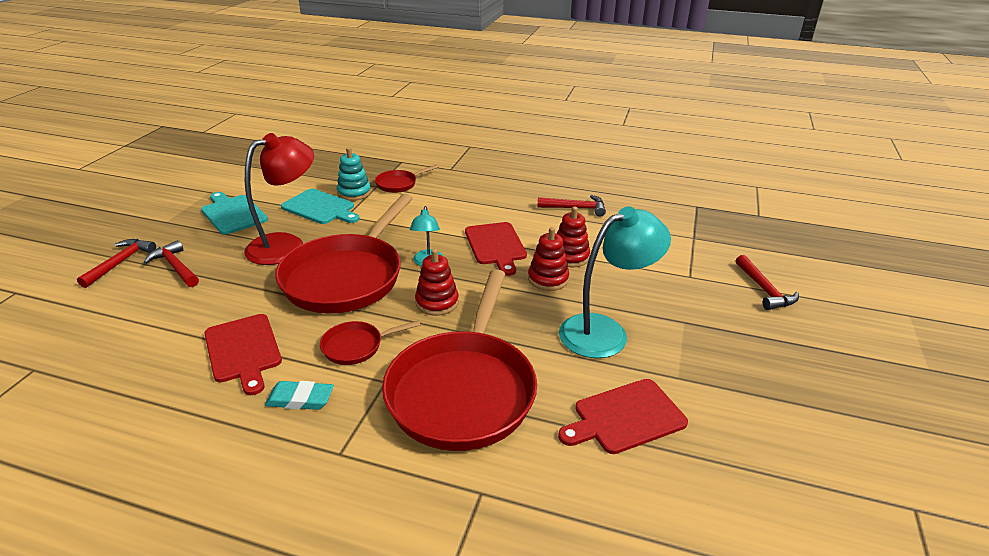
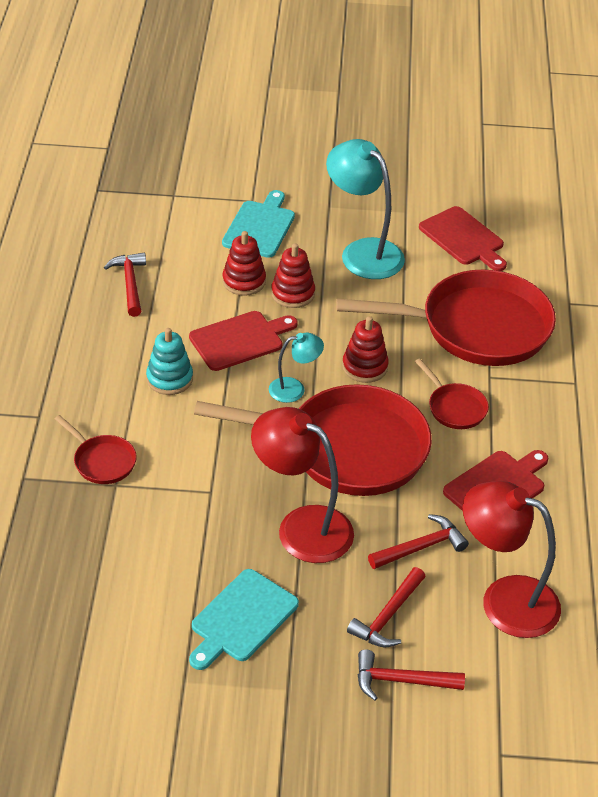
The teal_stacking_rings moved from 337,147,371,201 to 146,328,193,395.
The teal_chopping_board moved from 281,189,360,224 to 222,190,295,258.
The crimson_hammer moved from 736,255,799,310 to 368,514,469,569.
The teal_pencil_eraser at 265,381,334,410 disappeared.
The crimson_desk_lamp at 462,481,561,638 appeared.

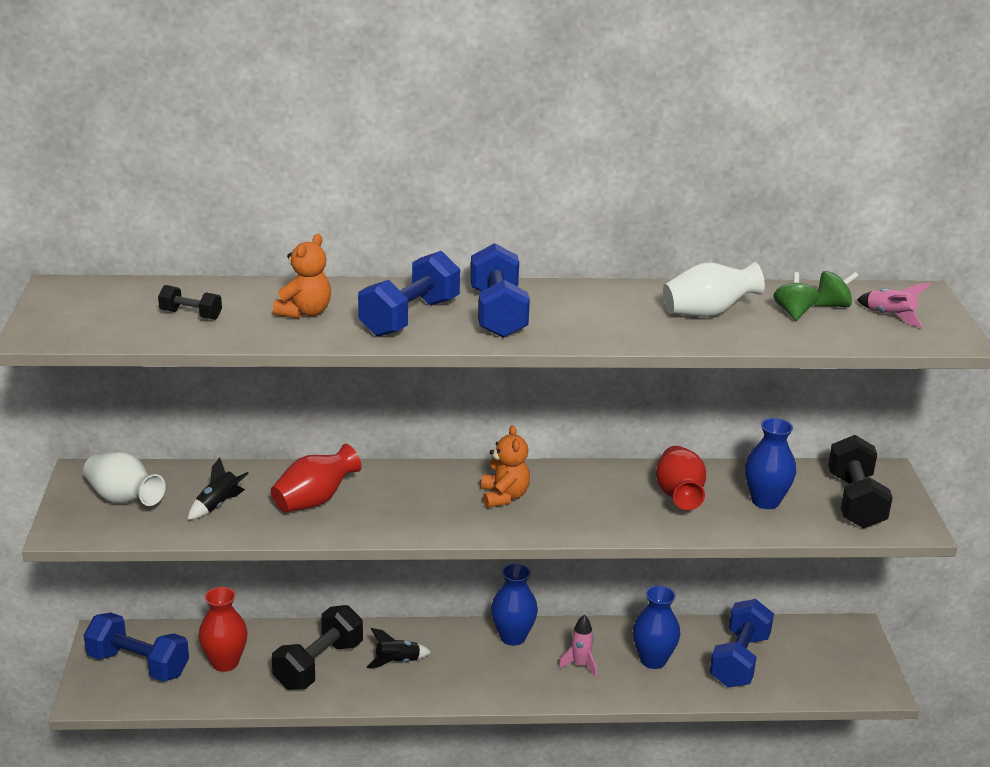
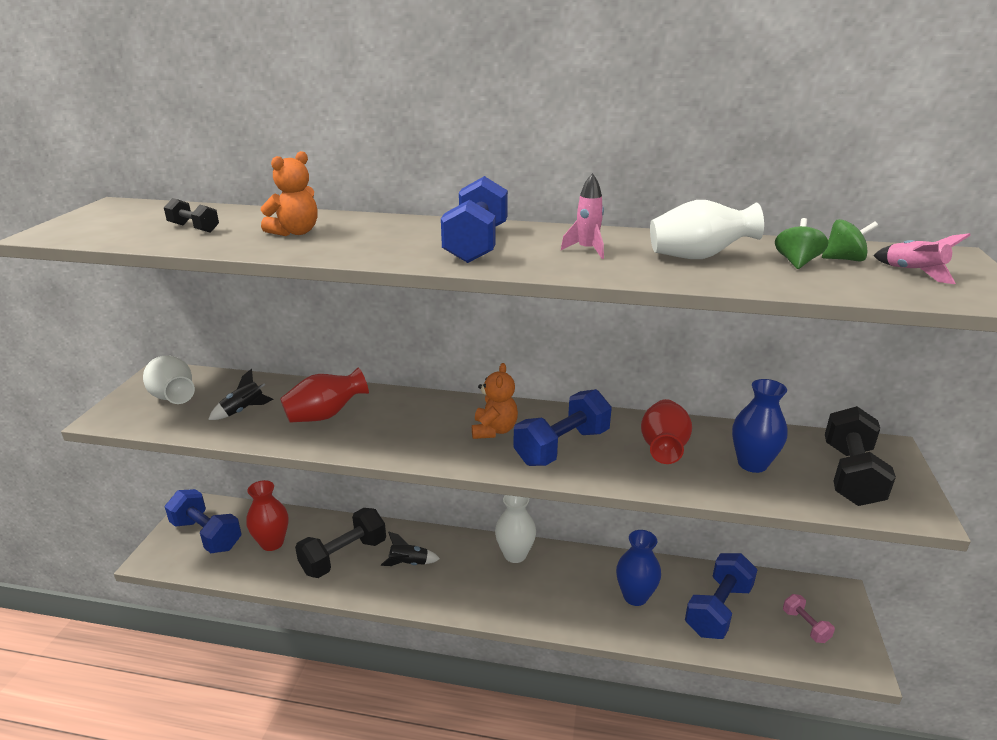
The royal_blue_dumbbell moved from 358,251,460,337 to 513,389,612,466.
The royal_blue_flower_vase at 491,563,538,646 became the white_flower_vase at 495,495,536,563.
The pink_toy_rocket moved from 558,615,597,677 to 561,173,604,259.
The pink_dumbbell at 783,594,835,643 appeared.

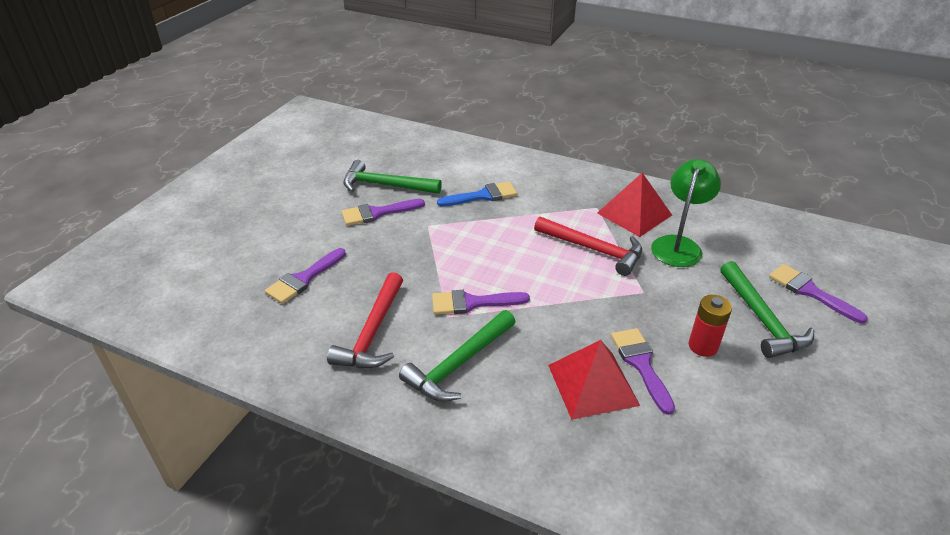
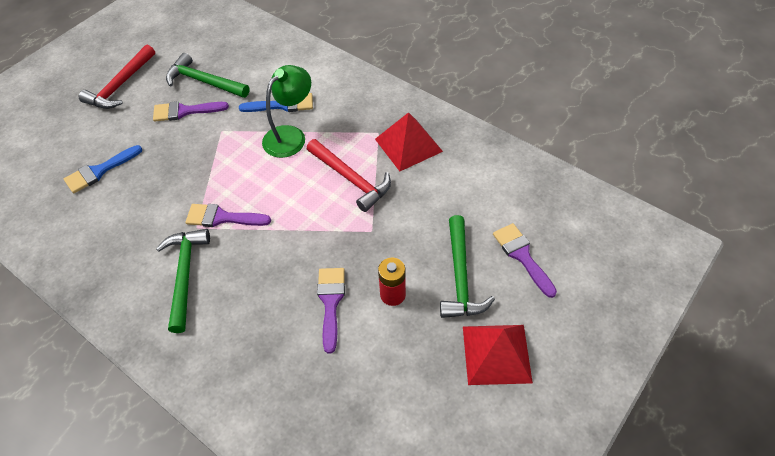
The emerald_desk_lamp moved from 651,159,721,267 to 262,65,311,158.
The purple_paint_brush at 265,248,346,304 became the royal_blue_paint_brush at 64,145,143,193.
The crimson_hammer moved from 327,272,403,368 to 79,45,155,109.
The emerald_hammer at 399,310,515,402 turned 120 degrees clockwise.
The crimson_pyramid moved from 548,340,640,420 to 463,325,533,385.

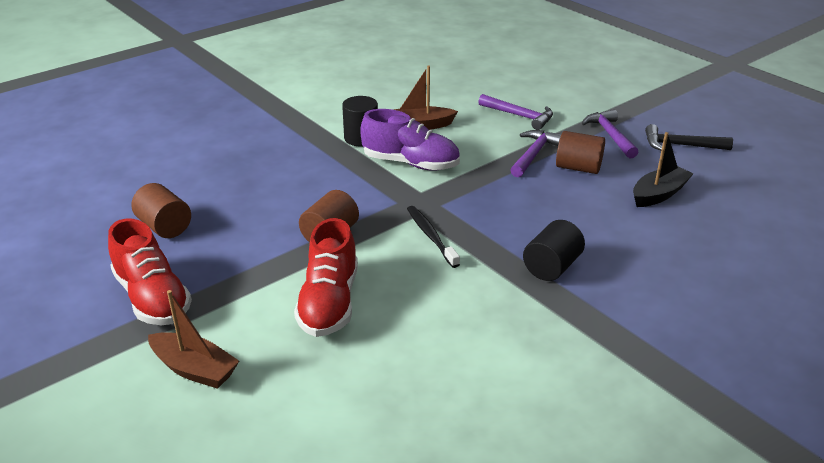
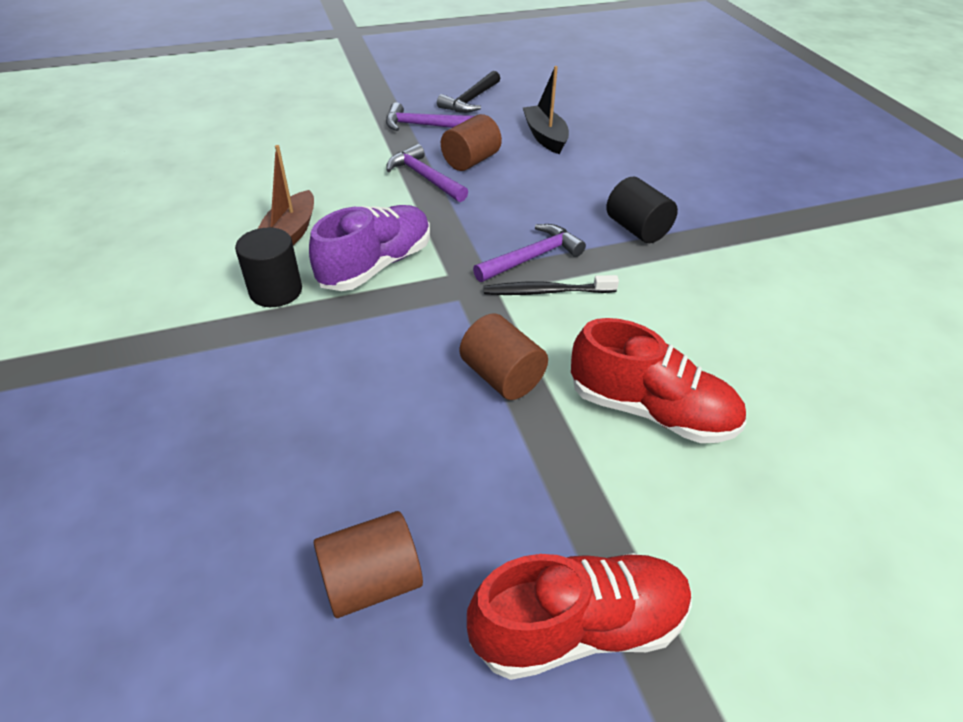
The purple_hammer moved from 478,94,553,130 to 473,224,586,282.
The russet_boat at 148,290,239,389 disappeared.

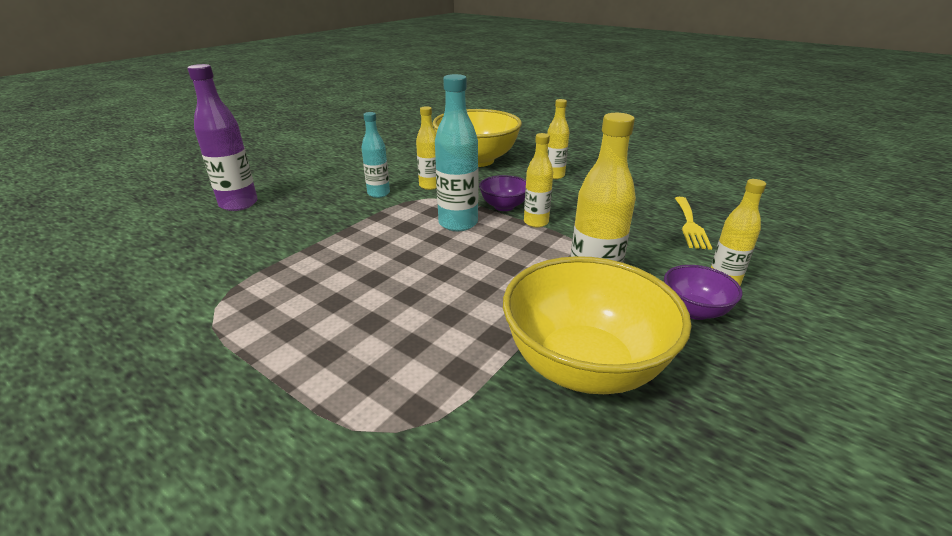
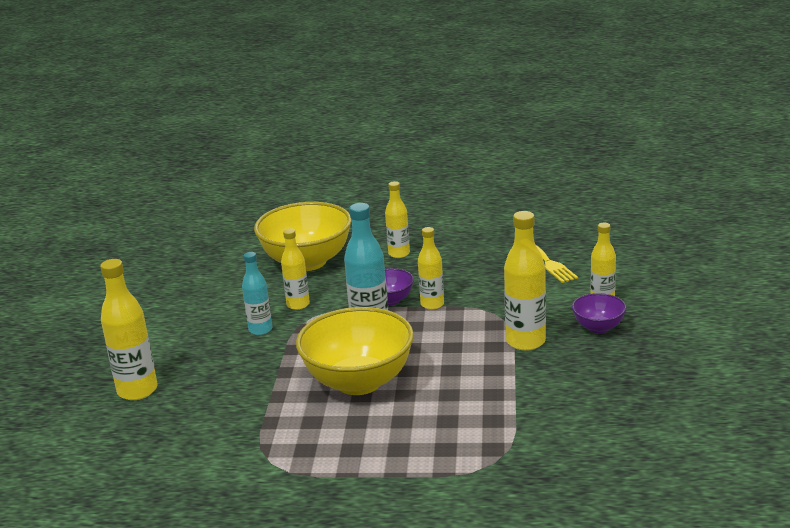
The purple_bottle at 187,64,258,211 became the yellow_bottle at 100,259,158,400.
The yellow_serving_bowl moved from 503,256,691,394 to 296,307,414,395.

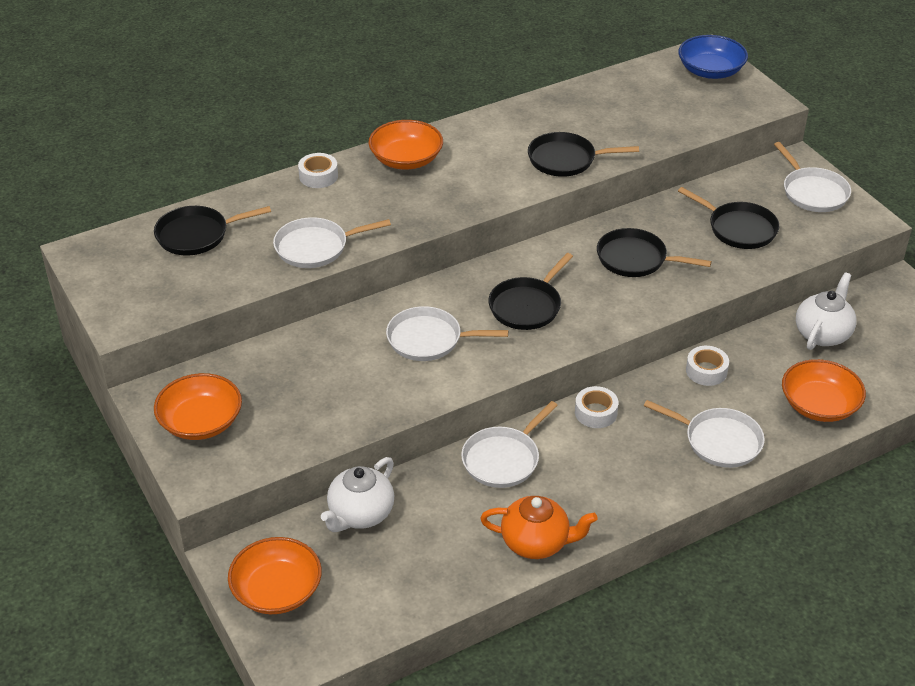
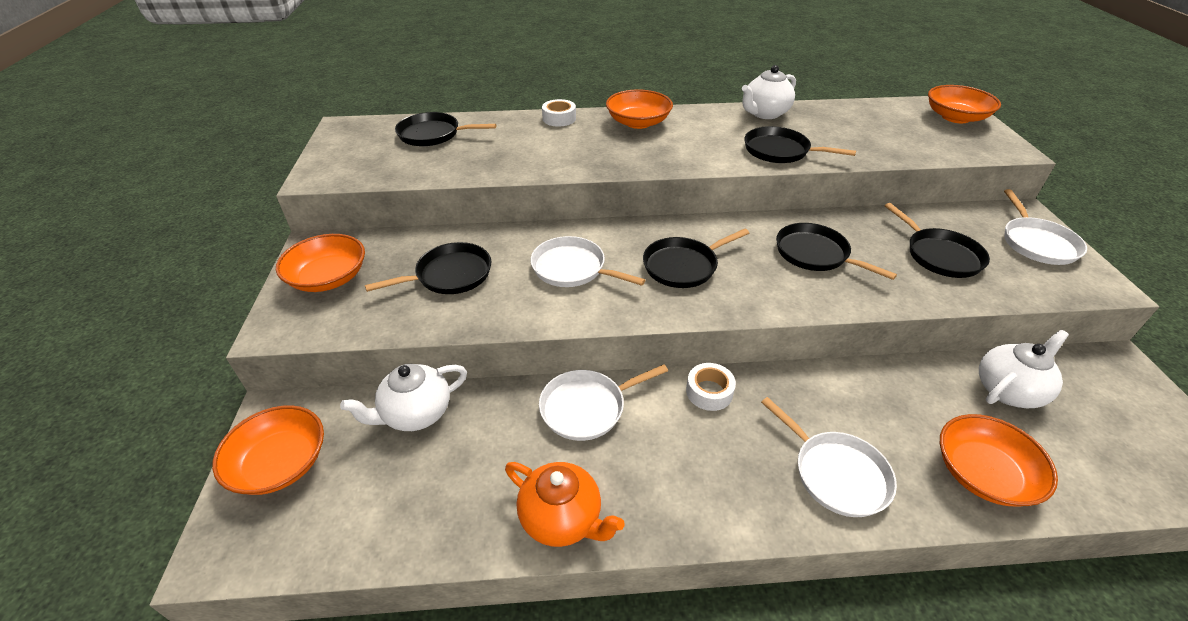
The royal_blue_serving_bowl at 678,35,748,79 became the orange-coloured_serving_bowl at 928,85,1001,123.
The white_pan at 273,217,391,268 disappeared.
The white_sticky_tape at 686,346,729,386 disappeared.
The white_tea_pot at 742,65,796,119 appeared.
The jet-black_pan at 365,242,491,294 appeared.

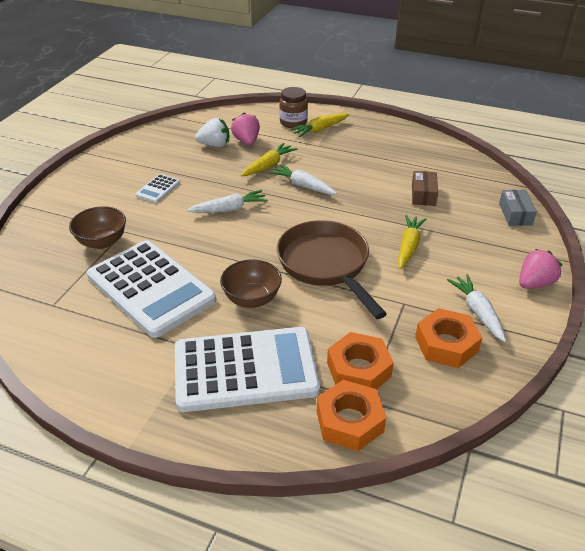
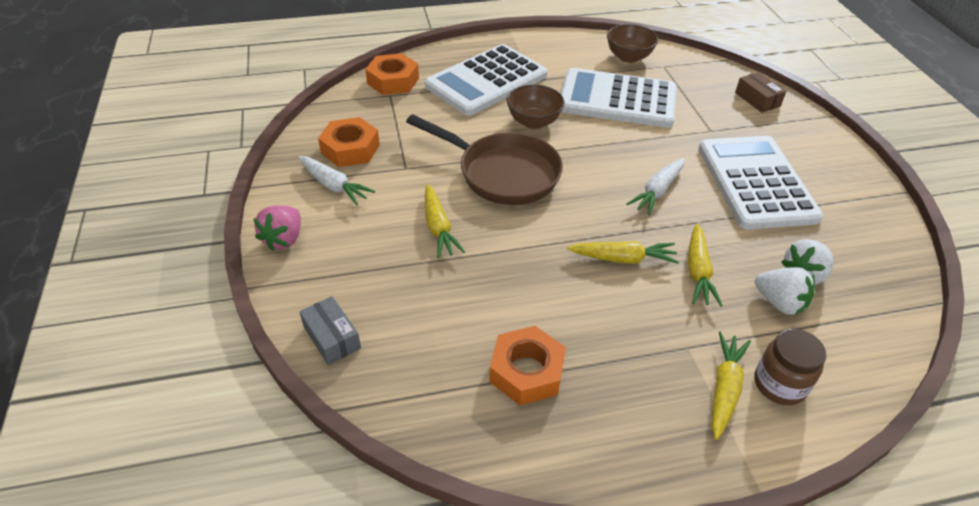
The pink_strawberry at 231,113,260,145 became the white_strawberry at 755,267,815,315.
The white_carrot at 269,164,337,195 became the yellow_carrot at 567,241,679,264.
The russet_box moved from 412,171,438,206 to 735,72,786,113.
The white_adding_machine at 135,174,180,203 changed to 2.42 times the size.
The russet_serving_bowl moved from 69,206,126,249 to 607,24,658,63.
The orange-coloured_hex_nut moved from 327,332,394,389 to 489,326,566,406.

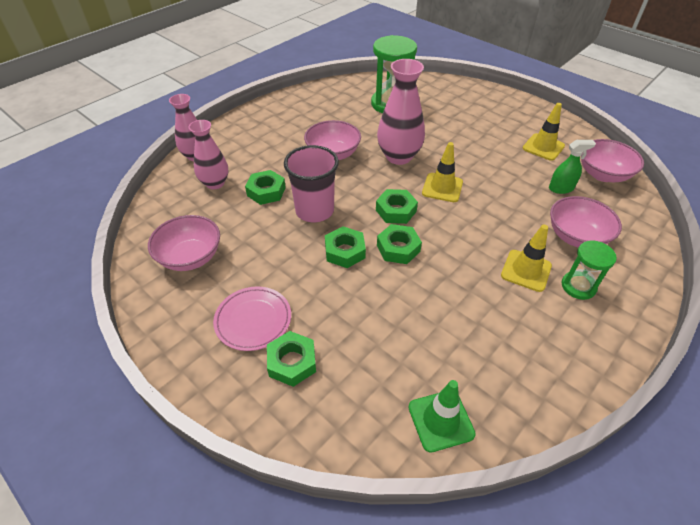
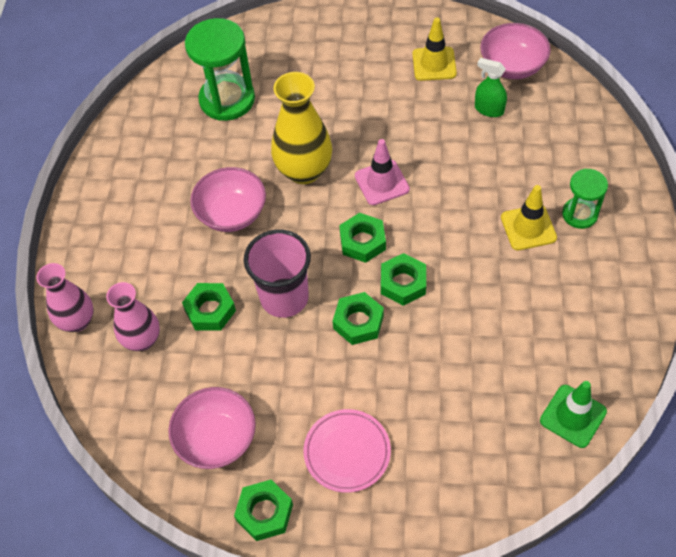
The pink_flower_vase at 377,59,425,165 became the yellow_flower_vase at 271,72,332,184.
The emerald_sprayer at 549,140,596,194 turned 105 degrees counterclockwise.
The yellow_road_cone at 422,142,463,202 became the pink_road_cone at 355,139,410,205.
The pink_serving_bowl at 550,196,622,248 disappeared.
The emerald_hex_nut moved from 267,331,316,387 to 234,480,293,541.

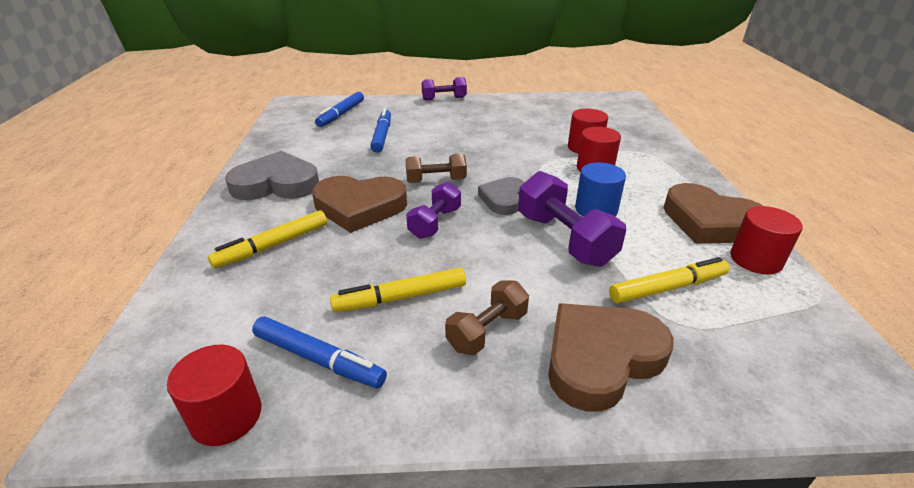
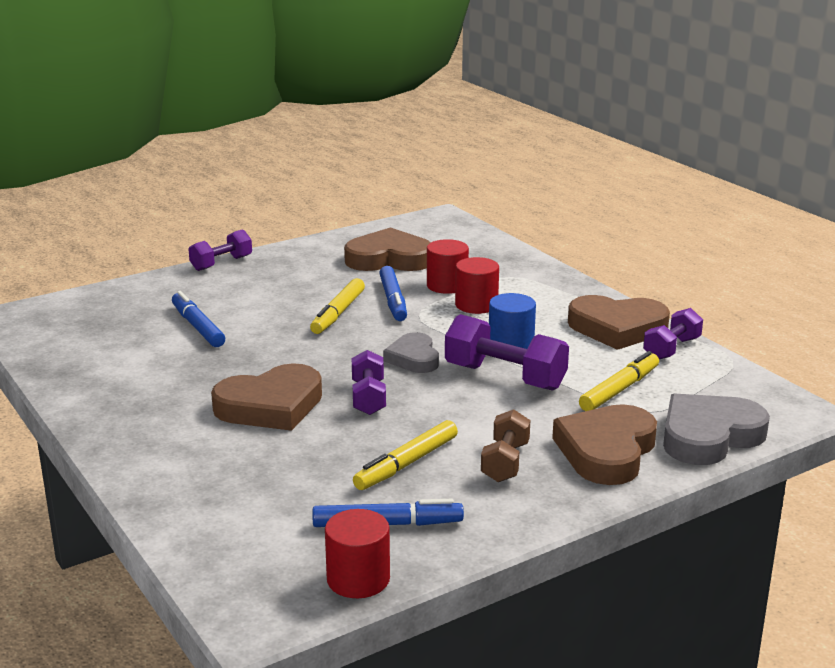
The royal_blue_marker_pen moved from 315,92,364,127 to 379,266,407,321.
The grey_love_heart moved from 225,151,319,200 to 663,393,770,465.
The russet_dumbbell at 405,153,467,183 disappeared.
The crimson_solid_cylinder at 730,206,803,274 was replaced by the purple_dumbbell at 643,308,703,359.
The yellow_marker_pen moved from 208,210,327,269 to 310,278,365,334.
The russet_love_heart at 344,228,431,271 appeared.

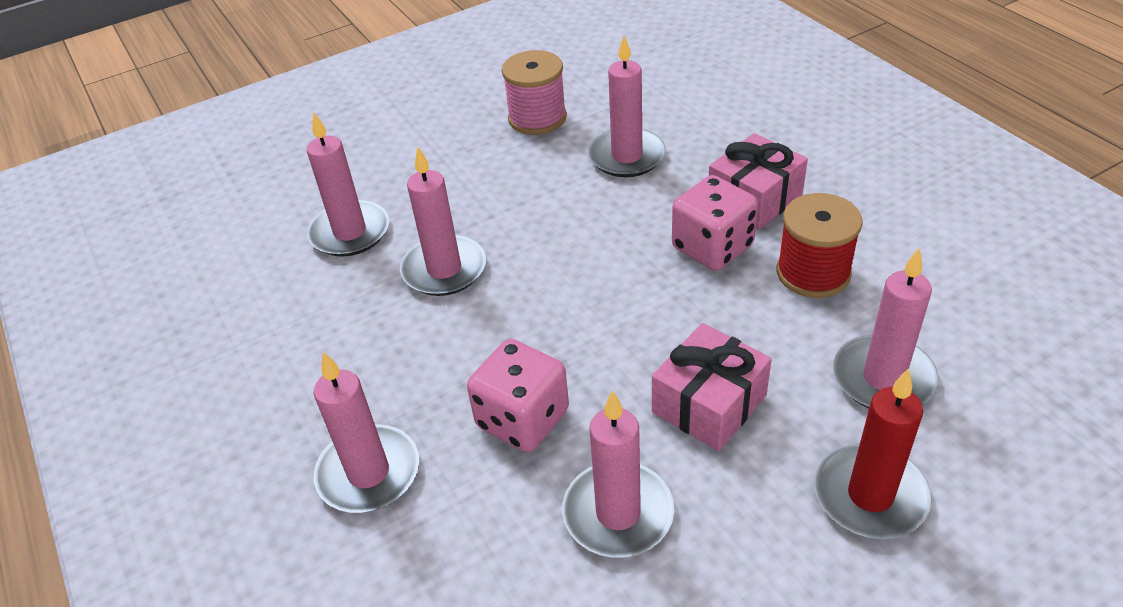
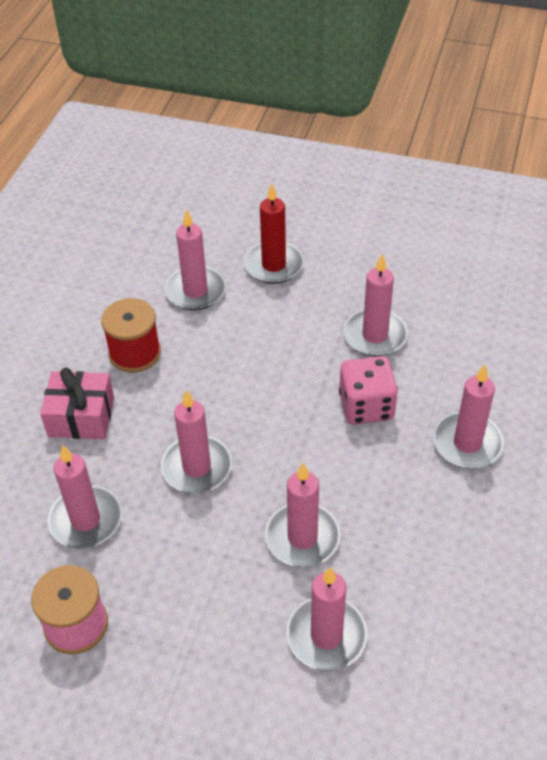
The pink_game_die at 672,175,758,271 disappeared.
The pink_wrapped_gift at 652,323,772,451 disappeared.
The pink_candle at 161,390,232,493 appeared.

